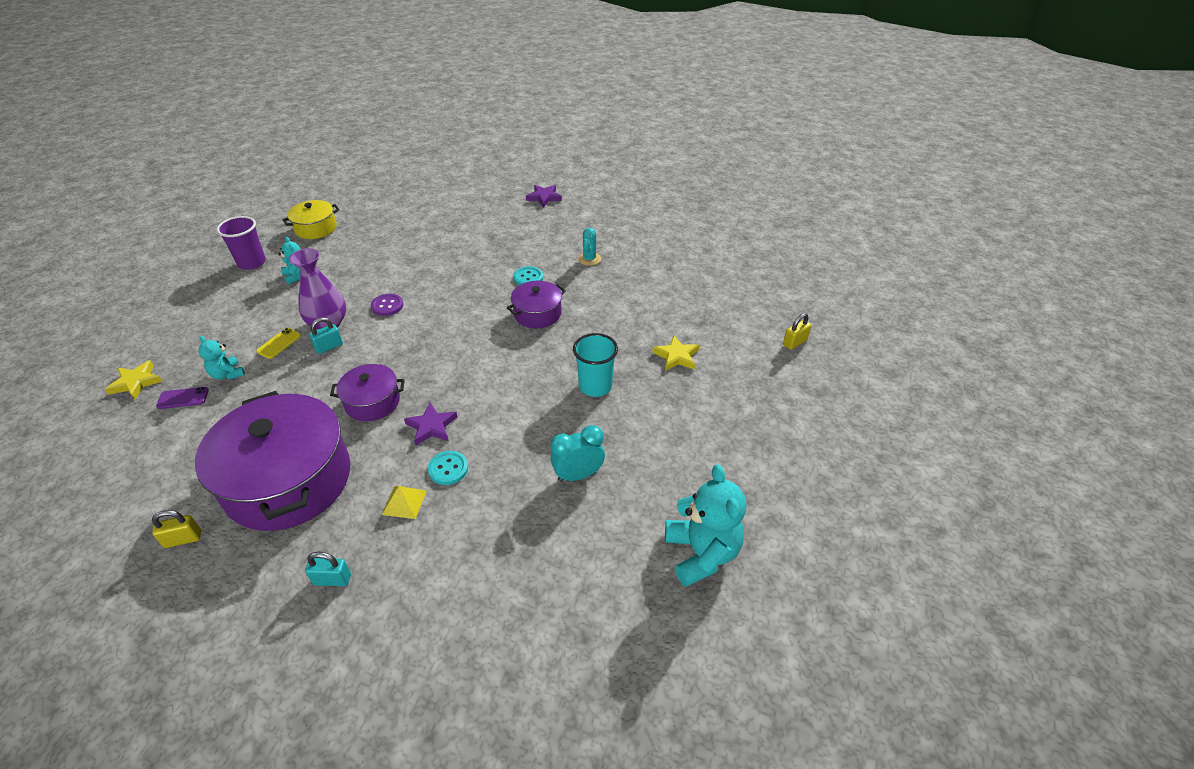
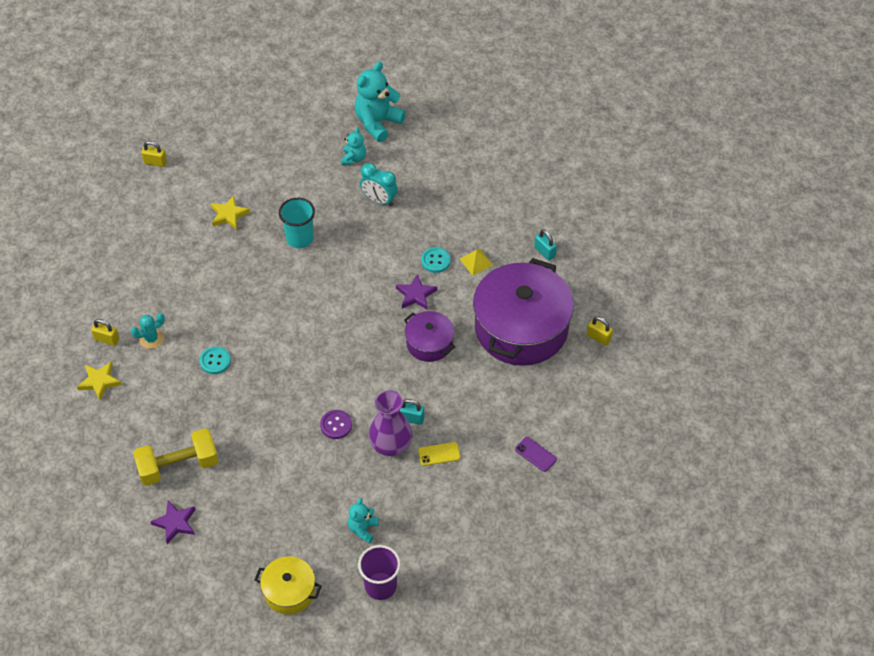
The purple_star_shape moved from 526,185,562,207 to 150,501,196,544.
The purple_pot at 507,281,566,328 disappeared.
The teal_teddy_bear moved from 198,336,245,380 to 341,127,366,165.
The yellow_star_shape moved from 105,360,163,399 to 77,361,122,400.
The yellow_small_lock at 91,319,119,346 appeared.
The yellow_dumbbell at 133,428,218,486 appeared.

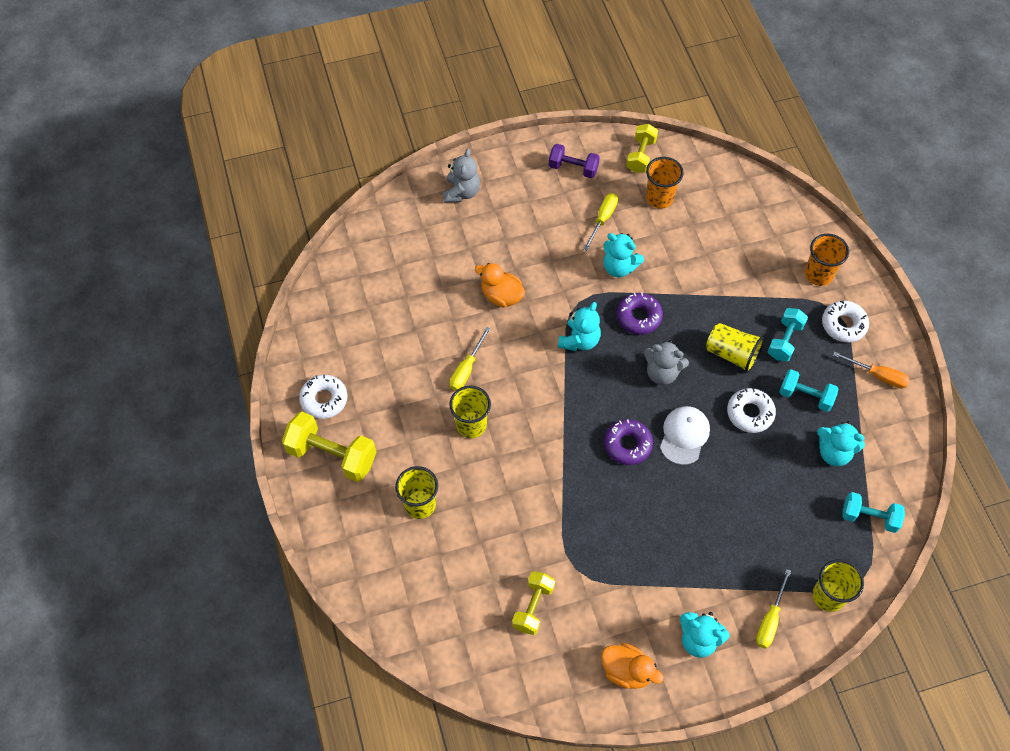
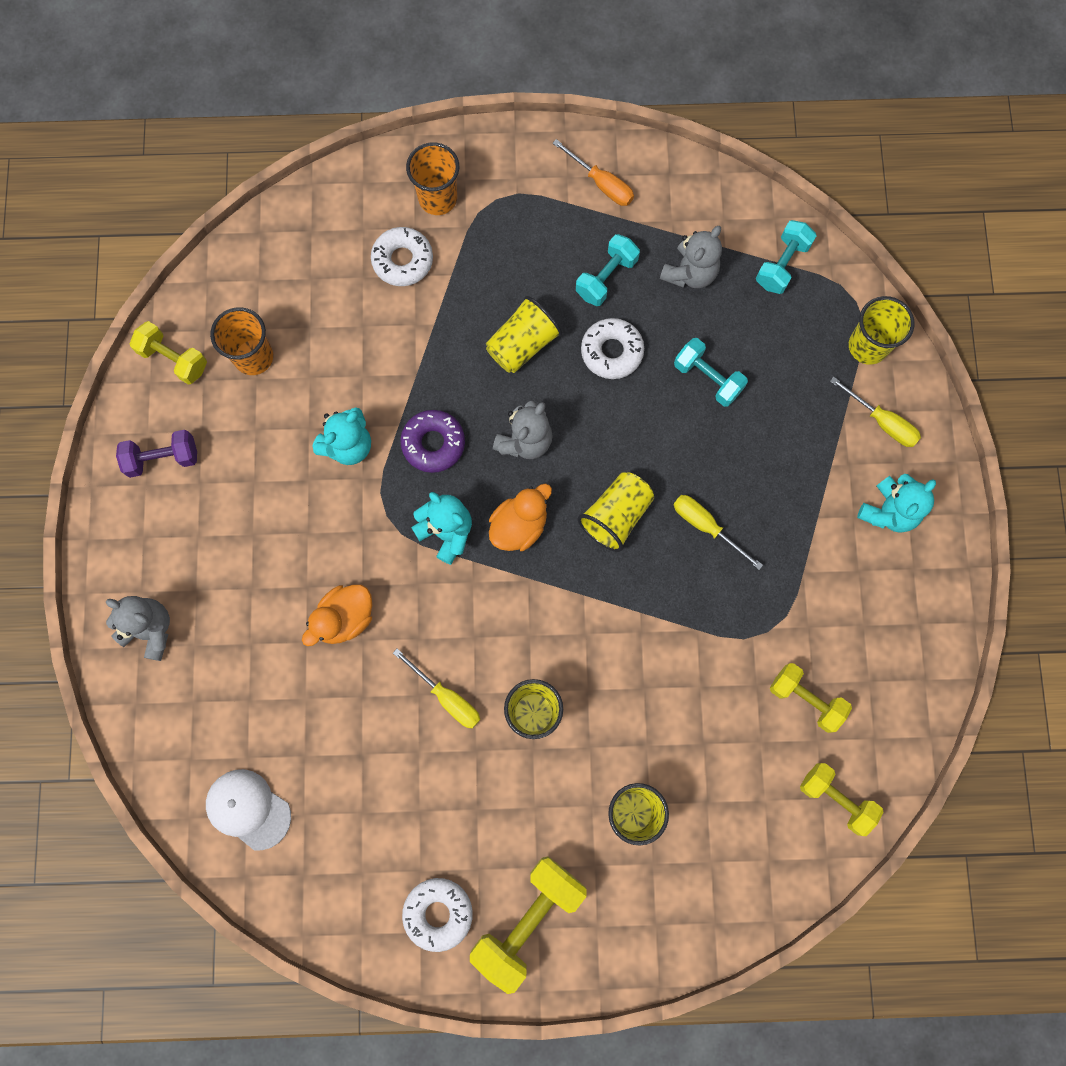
The purple_dumbbell at 549,144,600,178 turned 45 degrees clockwise.
The yellow_hand_screwdriver moved from 583,193,618,250 to 673,495,763,570.
The white_glazed_donut moved from 822,300,869,342 to 371,227,433,286.
The teal_dumbbell moved from 767,308,808,361 to 674,338,748,407.
The orange-coloured_hand_screwdriver at 833,352,910,389 turned 90 degrees clockwise.
The white_cap moved from 660,406,710,465 to 206,769,291,850.
The purple_glazed_donut at 604,419,653,465 was replaced by the yellow_beaker at 578,472,654,552.
The teal_teddy_bear at 817,421,865,466 became the grey_teddy_bear at 660,226,722,289.
The orange-coloured_toy_duck moved from 601,643,664,689 to 489,484,552,551.
The yellow_dumbbell at 800,763,884,836 appeared.

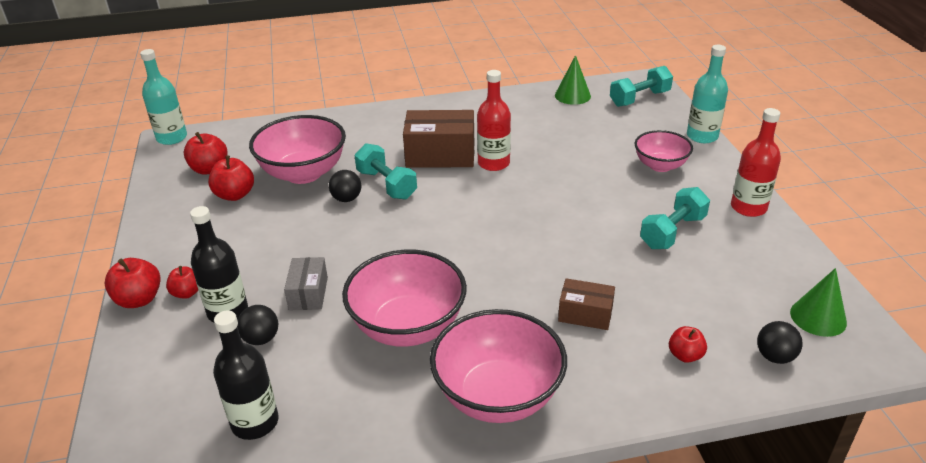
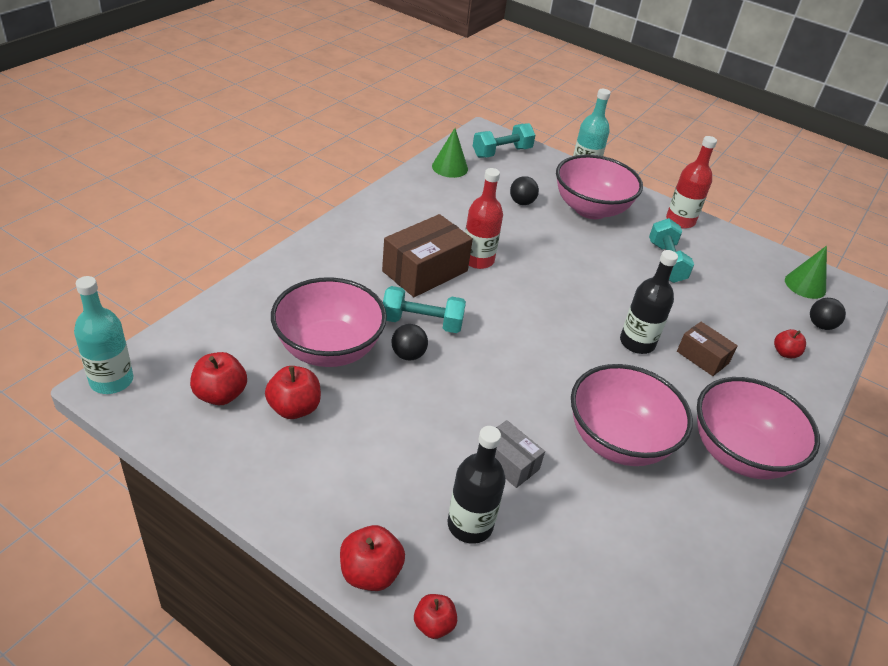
The teal_dumbbell at 610,66,673,107 turned 45 degrees clockwise.
The pink_serving_bowl at 635,130,693,172 changed to 1.66 times the size.
The crimson_apple moved from 166,266,198,299 to 414,594,457,639.
The russet_box at 558,278,615,330 turned 75 degrees clockwise.
The jet-black_sphere moved from 237,305,278,345 to 510,176,539,205.
The jet-black_bottle moved from 213,310,279,440 to 620,250,678,354.

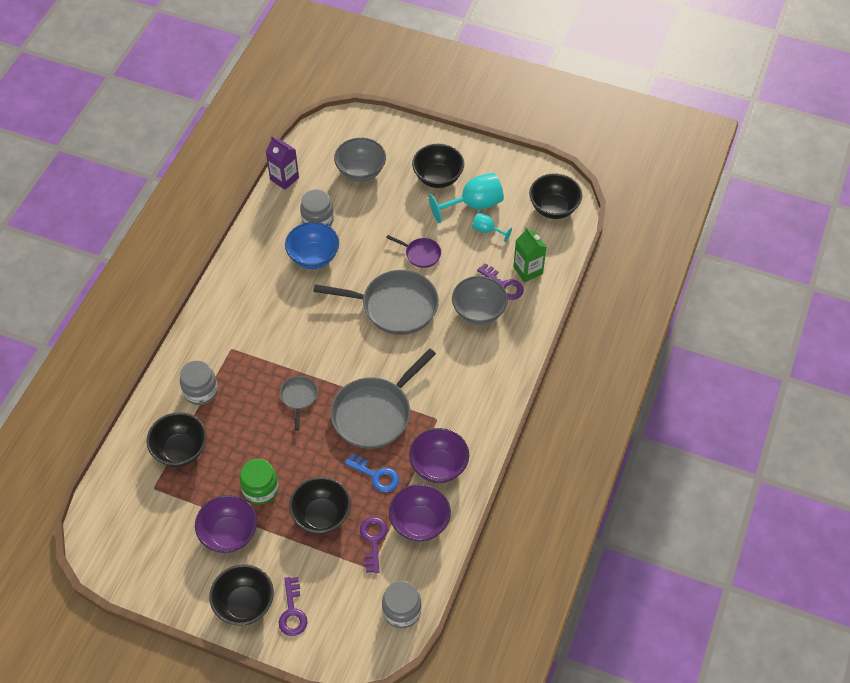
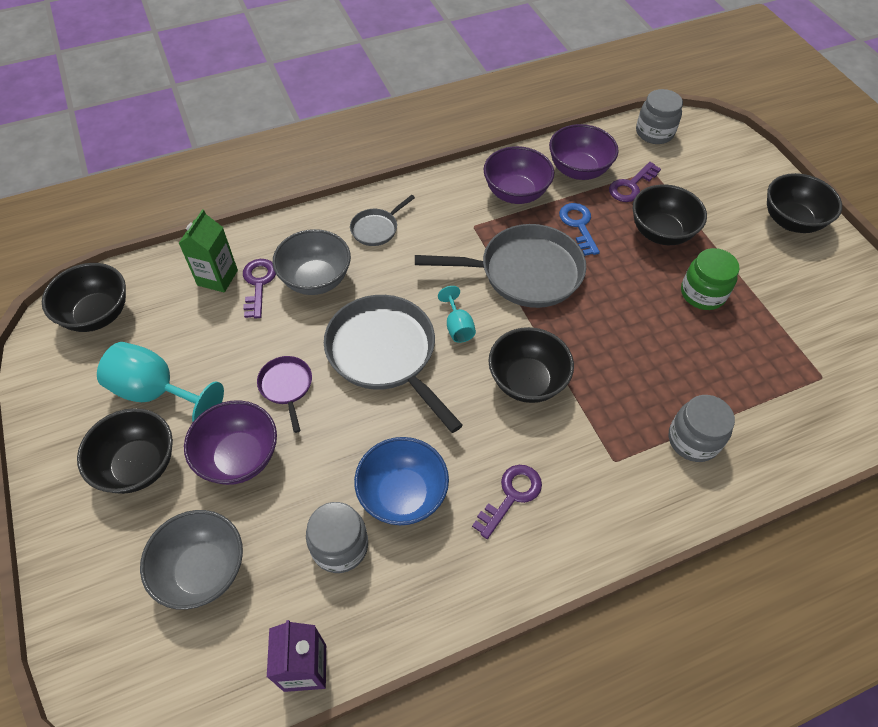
The teal_wine_glass moved from 472,213,512,242 to 438,286,476,343.
The grey_pan moved from 280,376,318,430 to 350,195,415,246.
The jet-black_serving_bowl moved from 147,412,207,467 to 488,327,574,403.
The purple_serving_bowl moved from 195,495,257,553 to 184,400,277,485.
The purple_key moved from 279,577,308,636 to 472,465,542,539.

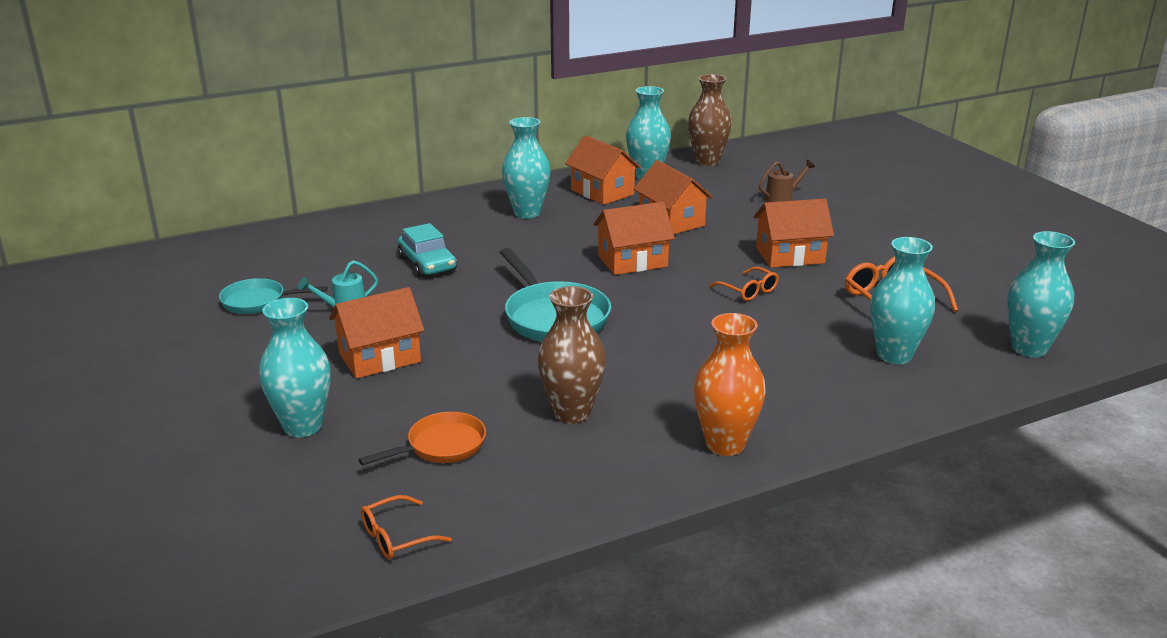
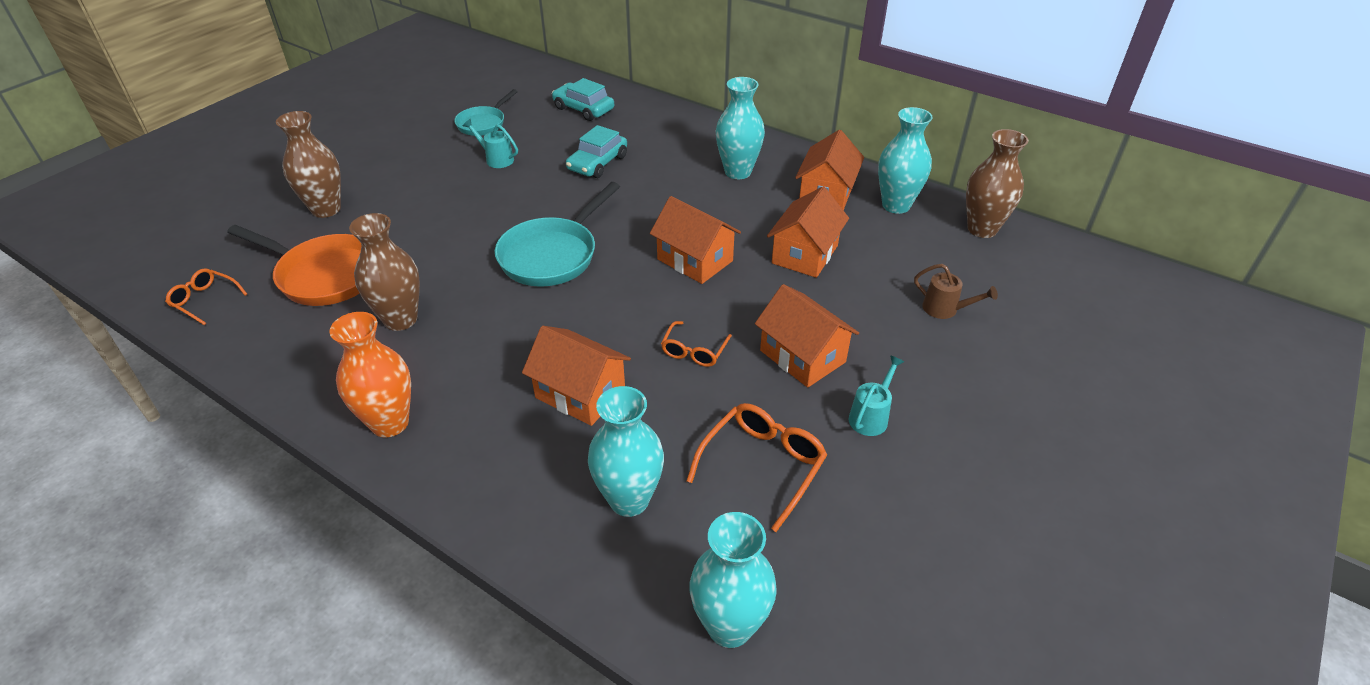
The teal_pan at 219,278,328,314 turned 120 degrees counterclockwise.
The orange-coloured_house moved from 329,287,425,379 to 522,326,631,426.
The teal_flower_vase at 259,298,331,437 became the russet_flower_vase at 276,111,341,218.
The orange-coloured_pan at 359,412,486,466 changed to 1.64 times the size.
The teal_car at 552,78,614,121 appeared.
The teal_sprinkling_can at 849,355,904,436 appeared.

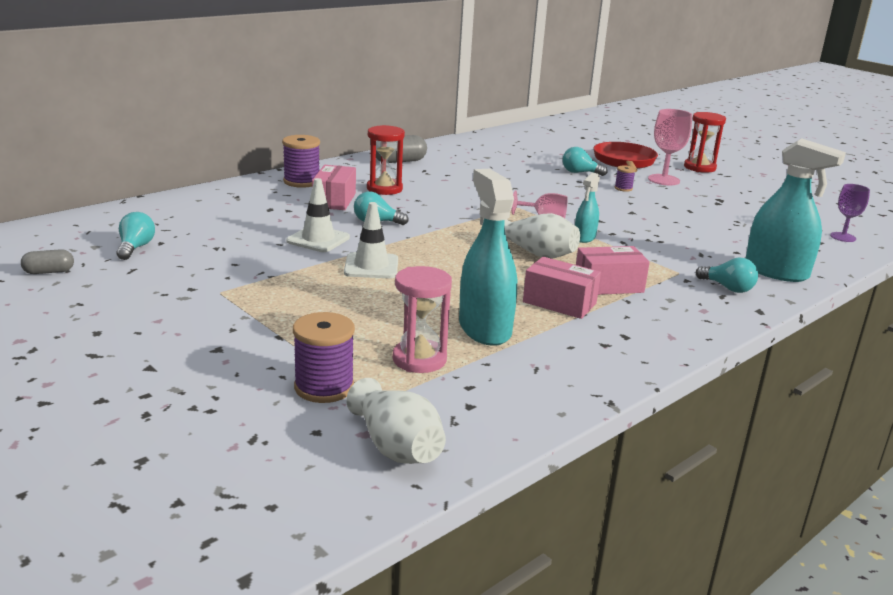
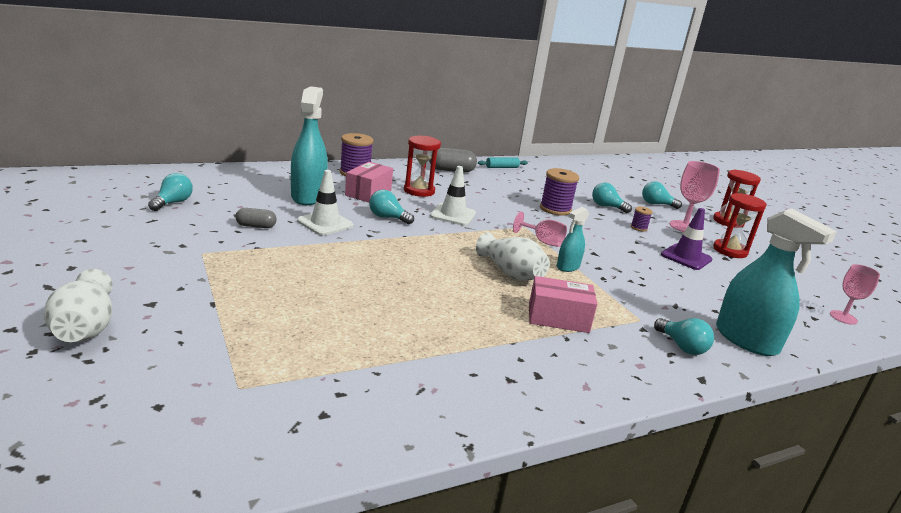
The crimson_pan at 593,142,658,172 was replaced by the teal_bulb at 642,181,682,209.
The teal_sprayer moved from 459,169,517,346 to 291,86,328,205.
The purple_wine_glass at 830,184,870,242 became the pink_wine_glass at 830,264,880,325.
The white_road_cone moved from 344,202,398,278 to 430,166,476,226.
The grey_capsule moved from 21,249,74,274 to 235,208,277,228.
The pink_box at 523,257,601,319 disappeared.
The pink_hourglass at 393,266,452,373 disappeared.
The purple_bobbin moved from 293,312,355,403 to 540,168,579,216.
The white_flower_vase moved from 346,378,446,464 to 44,269,113,342.
The teal_rolling_pin at 478,157,528,168 appeared.
The crimson_hourglass at 713,193,766,258 appeared.
The purple_road_cone at 661,208,712,270 appeared.

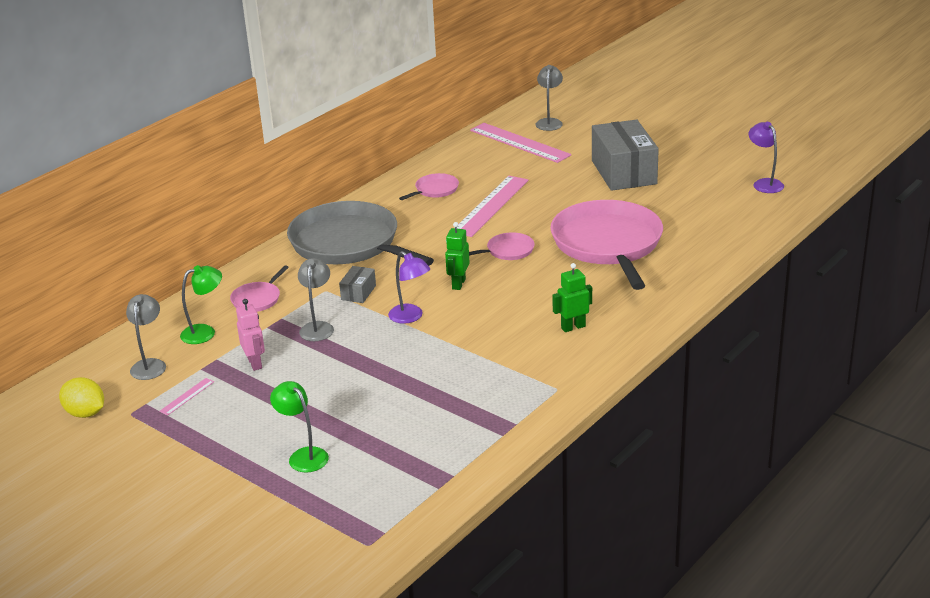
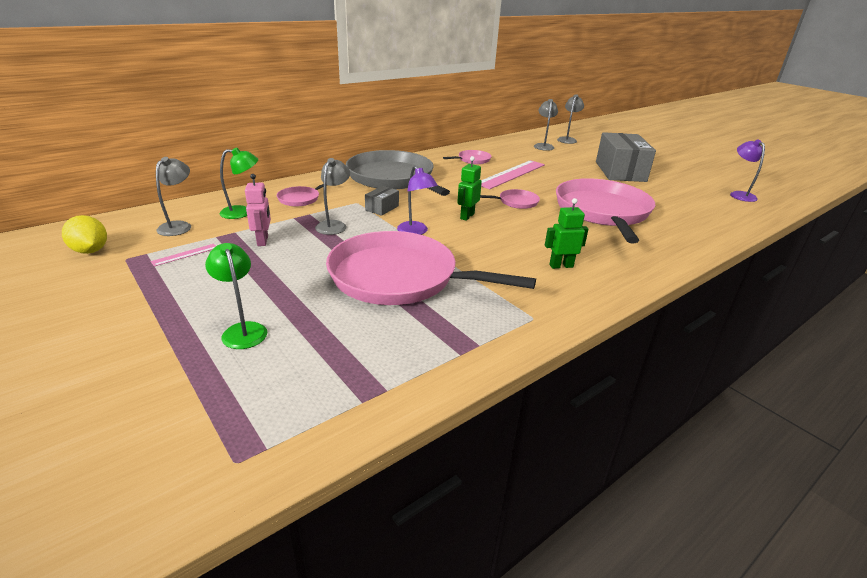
The pink_straightedge at 470,123,571,163 was replaced by the grey_desk_lamp at 534,99,558,151.
The pink_pan at 326,231,536,305 appeared.

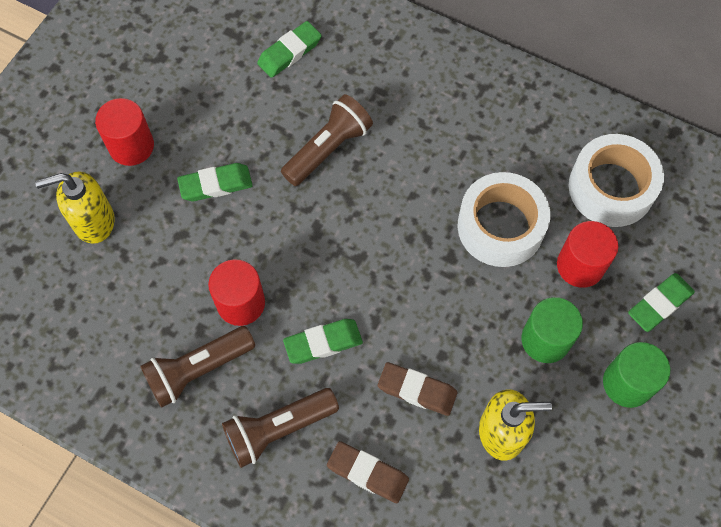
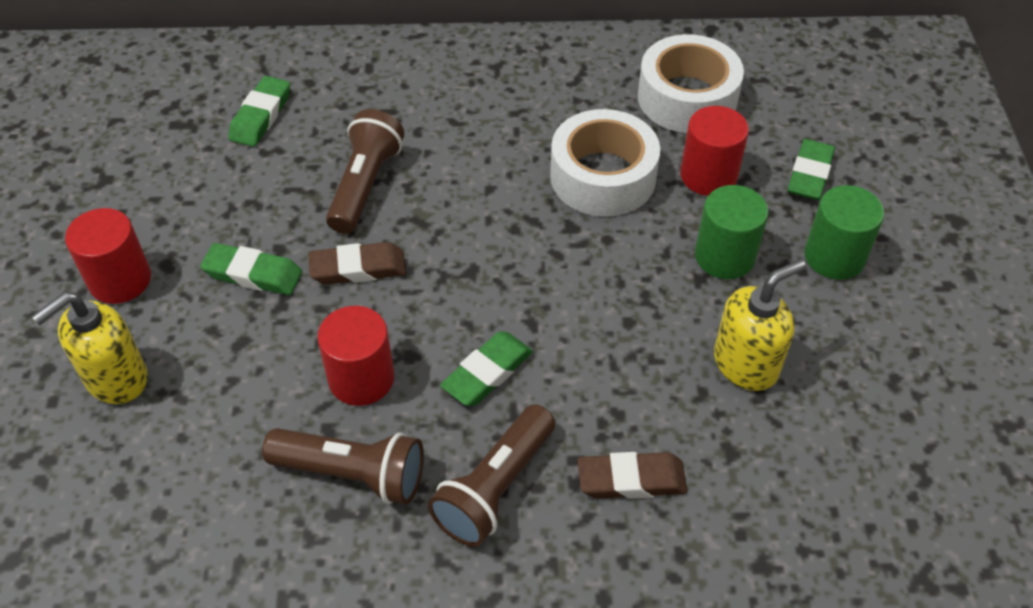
The emerald_pencil_eraser at 177,163,253,201 turned 60 degrees clockwise.
The russet_flashlight at 140,326,255,408 turned 105 degrees counterclockwise.
The russet_pencil_eraser moved from 378,362,457,416 to 308,242,406,285.

